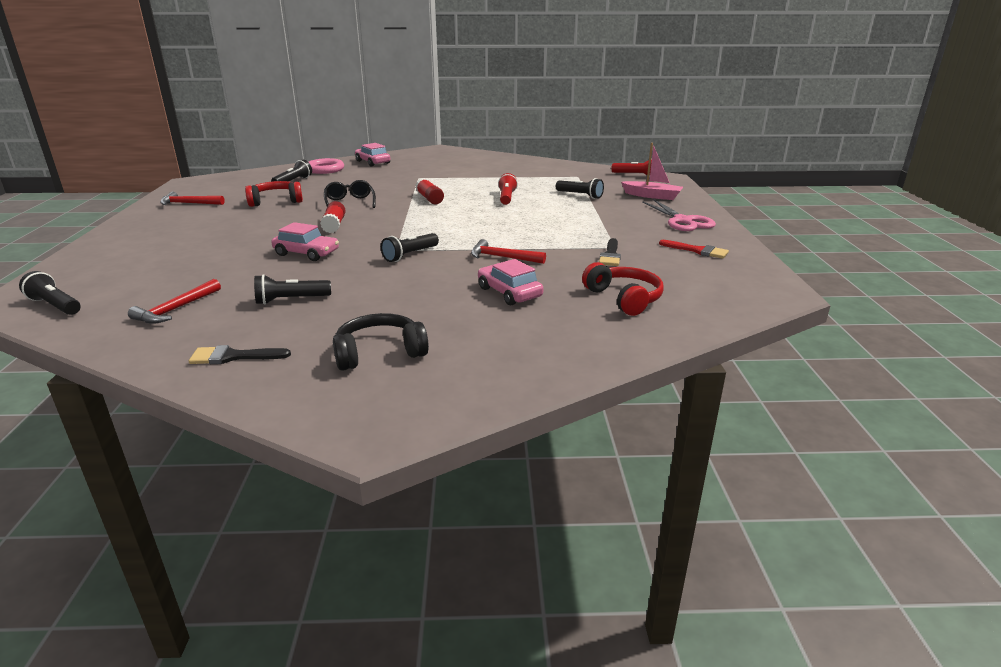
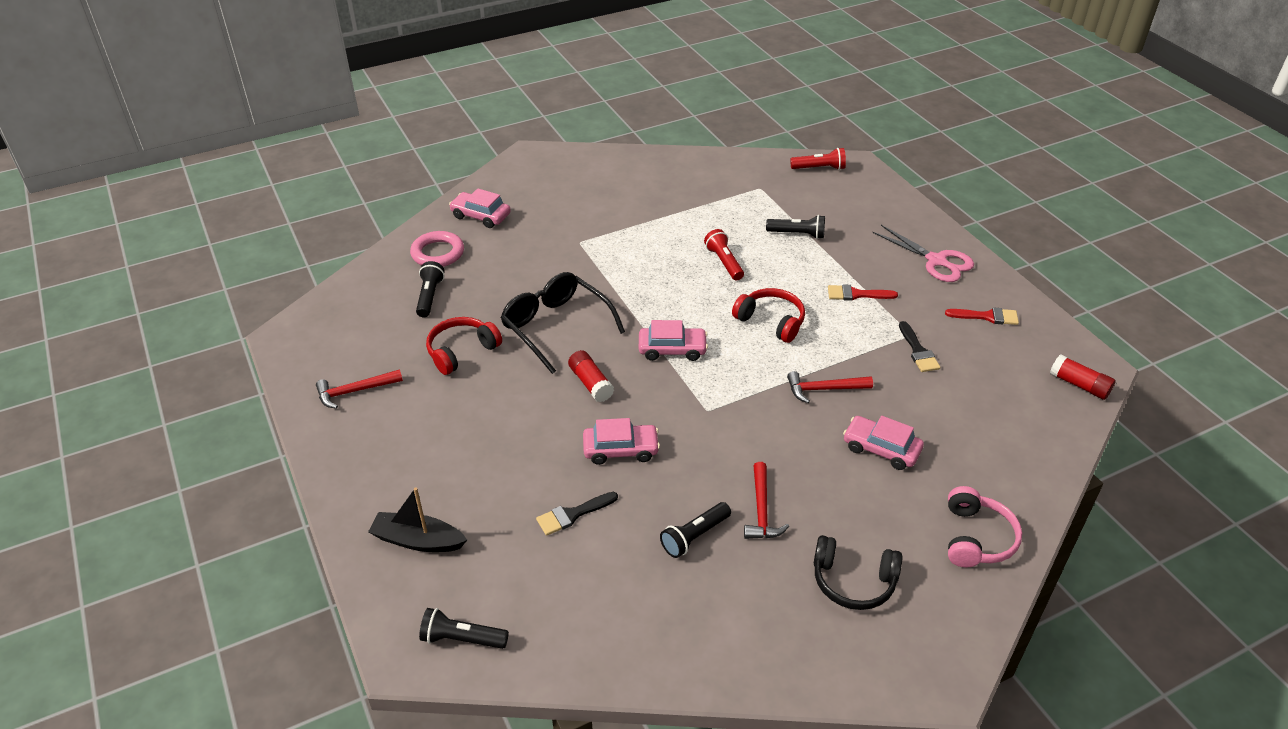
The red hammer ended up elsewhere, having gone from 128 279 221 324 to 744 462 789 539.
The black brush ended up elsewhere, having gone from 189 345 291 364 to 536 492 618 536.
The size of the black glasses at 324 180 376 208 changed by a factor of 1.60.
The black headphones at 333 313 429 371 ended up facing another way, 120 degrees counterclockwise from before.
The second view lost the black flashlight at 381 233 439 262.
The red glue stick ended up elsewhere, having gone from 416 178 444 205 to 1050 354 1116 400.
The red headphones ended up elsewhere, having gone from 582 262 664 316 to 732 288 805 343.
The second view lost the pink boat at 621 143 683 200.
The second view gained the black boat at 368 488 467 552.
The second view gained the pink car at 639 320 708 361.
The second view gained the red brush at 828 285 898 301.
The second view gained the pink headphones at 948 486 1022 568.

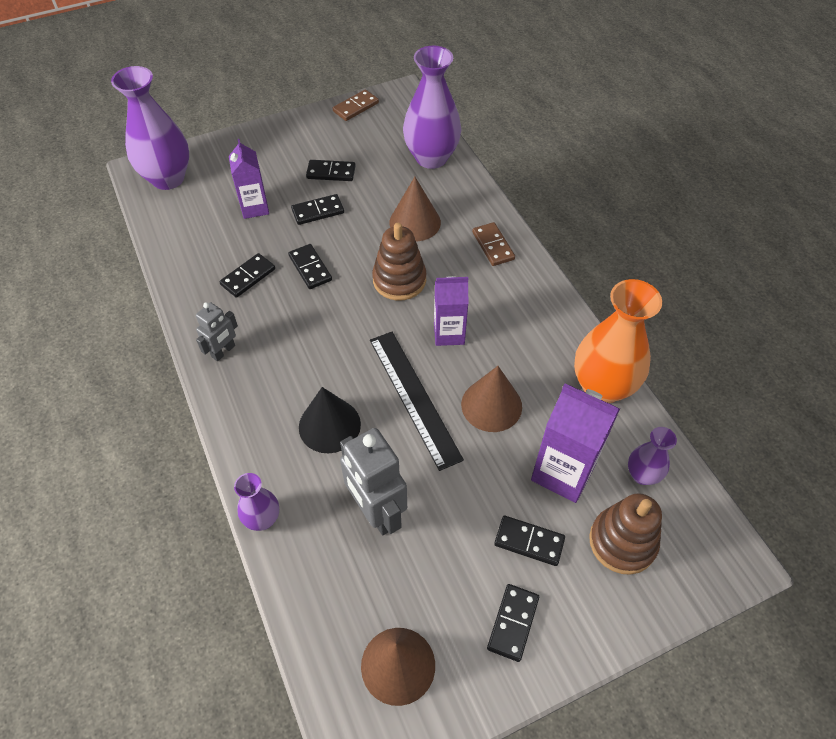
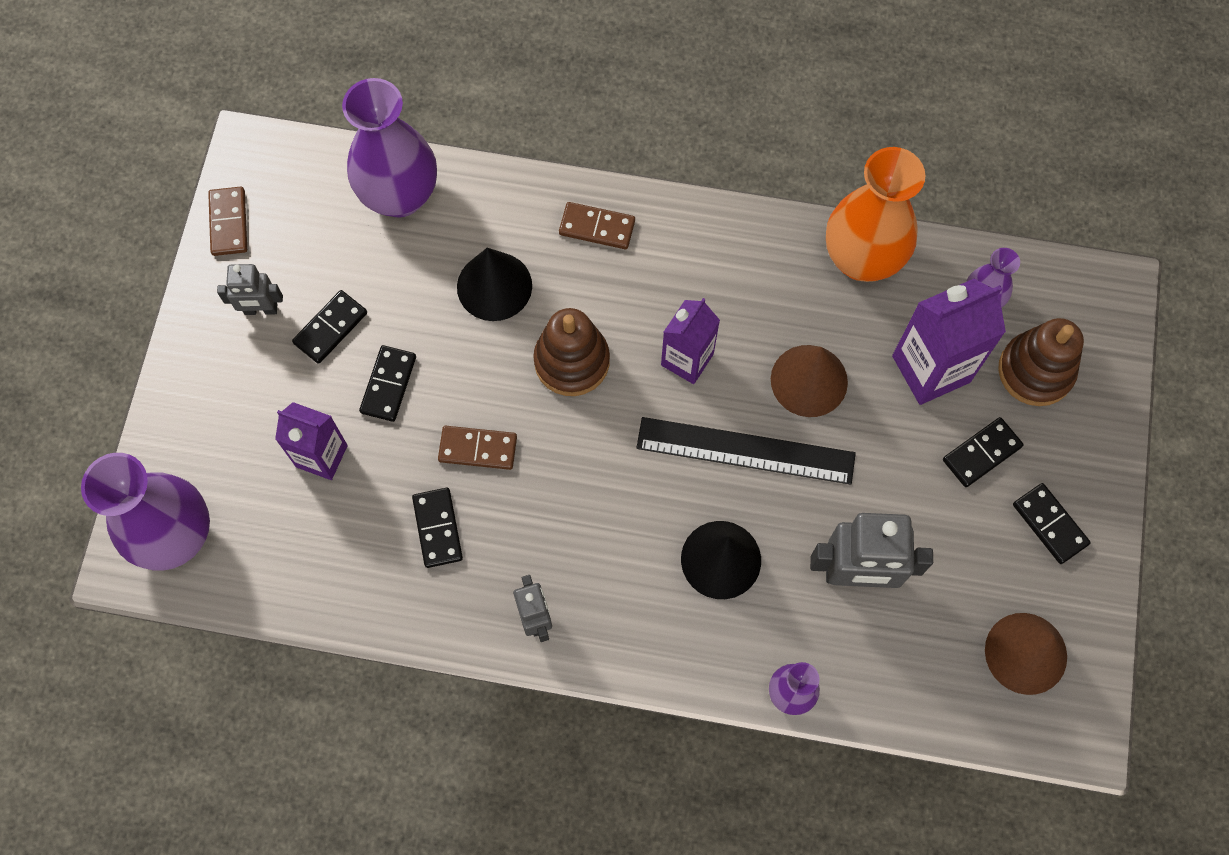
What was the black domino at 288 244 332 289 turned into the brown domino at 438 426 517 470.
What was the brown cone at 389 177 441 241 turned into the black cone at 457 248 532 321.
The second view gained the grey robot at 217 264 283 315.

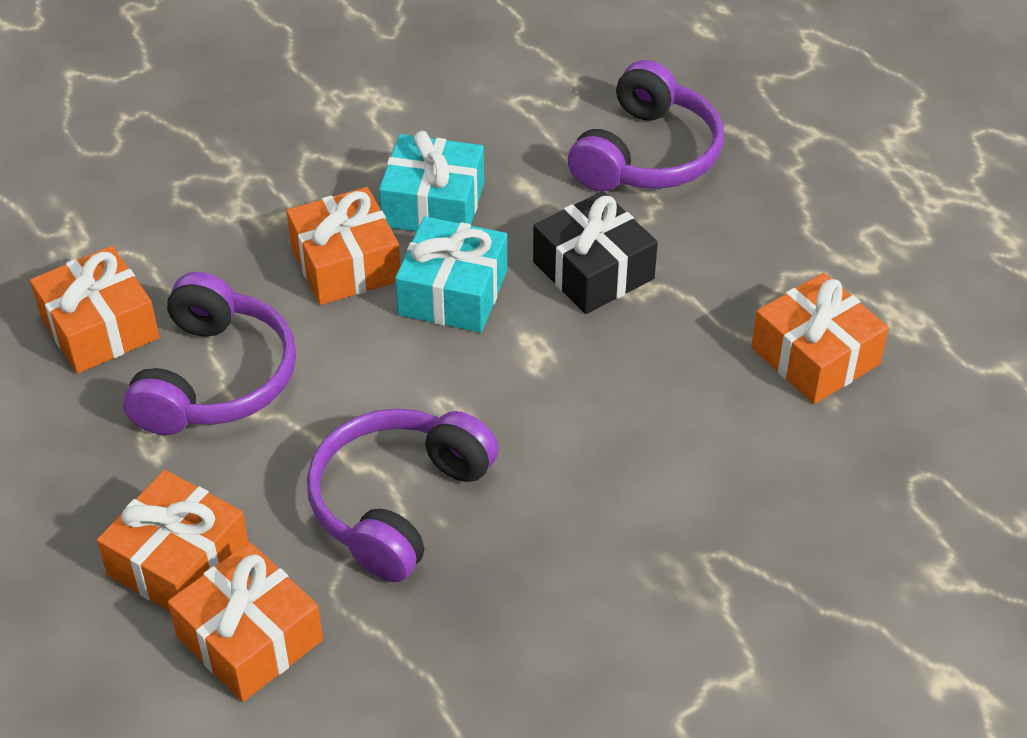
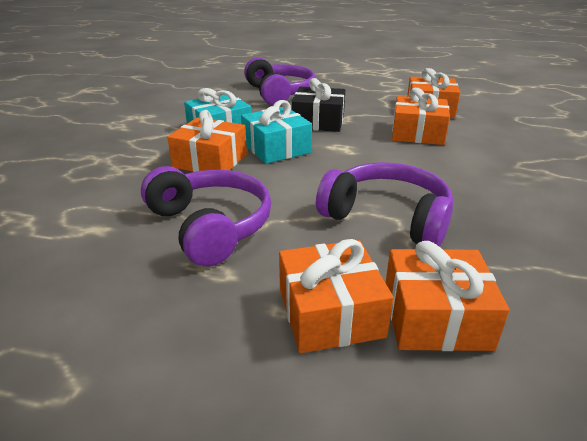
The orange gift ended up elsewhere, having gone from 30 246 159 374 to 392 88 450 145.
The purple headphones at 307 409 499 582 ended up facing another way, 135 degrees clockwise from before.

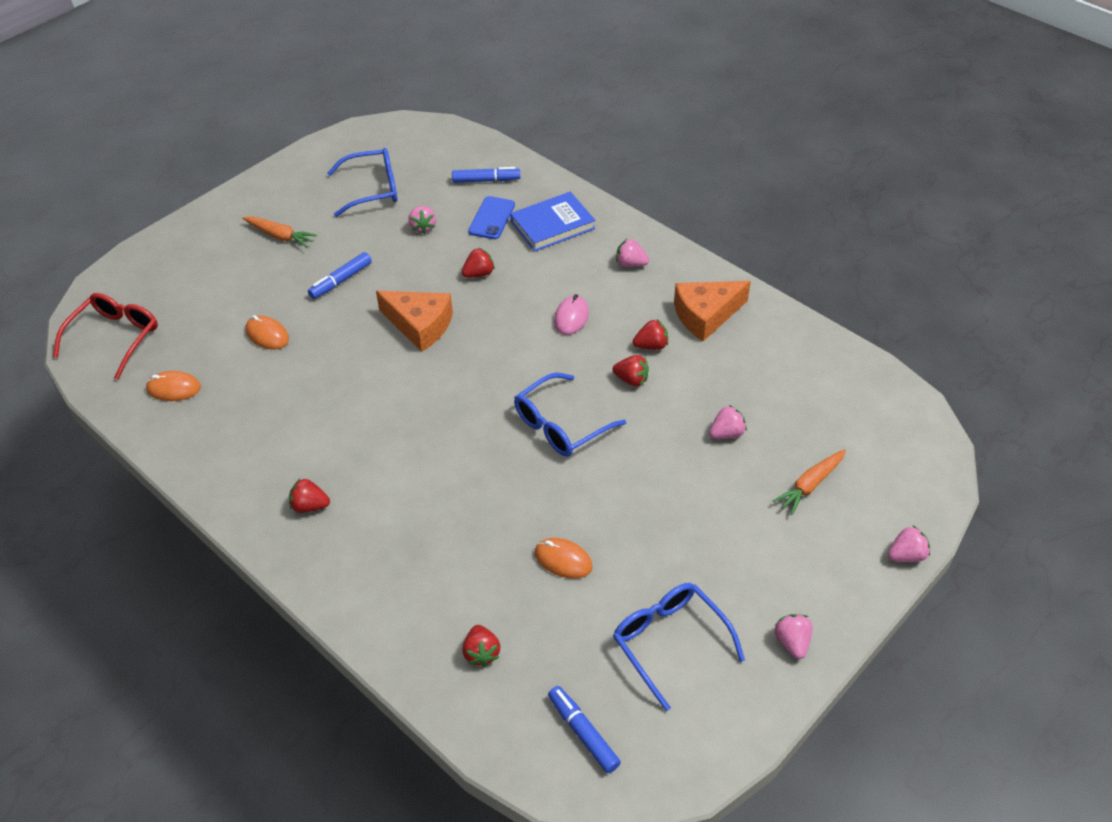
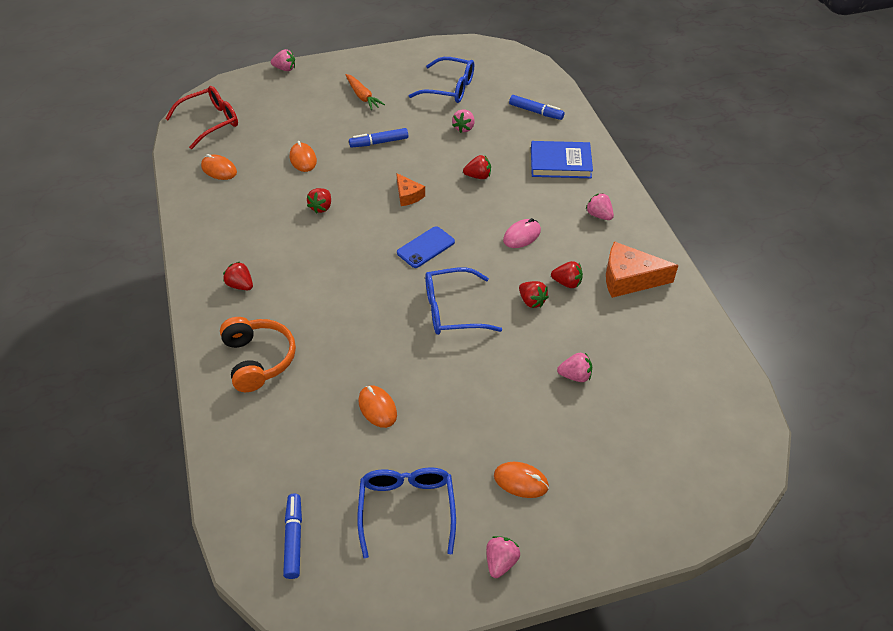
The size of the orange cheese at 376 291 453 352 changed by a factor of 0.57.
The red strawberry ended up elsewhere, having gone from 462 625 500 667 to 307 188 331 214.
The blue phone ended up elsewhere, having gone from 468 196 515 239 to 397 226 455 268.
The second view lost the orange carrot at 772 449 846 515.
The pink strawberry ended up elsewhere, having gone from 888 526 930 562 to 271 49 295 71.
The second view gained the orange headphones at 220 317 296 392.
The second view gained the orange mouse at 494 462 549 498.

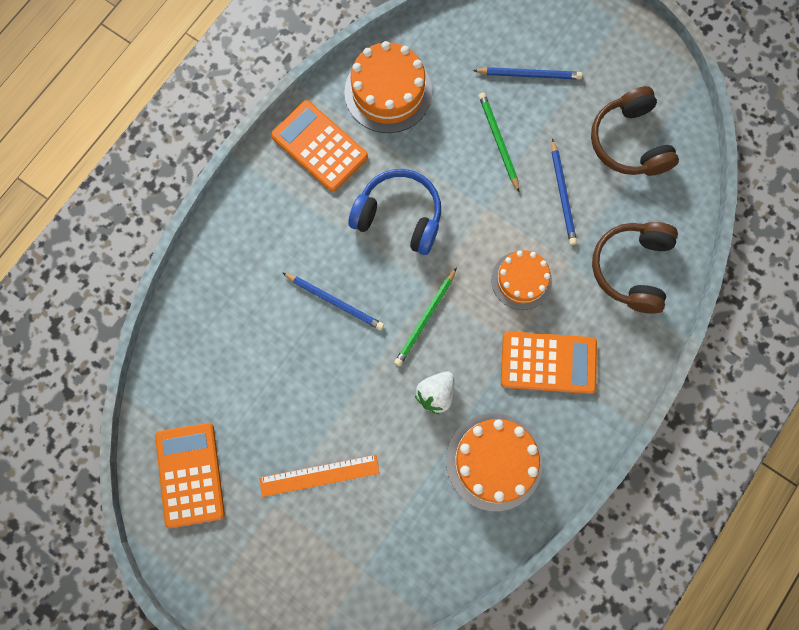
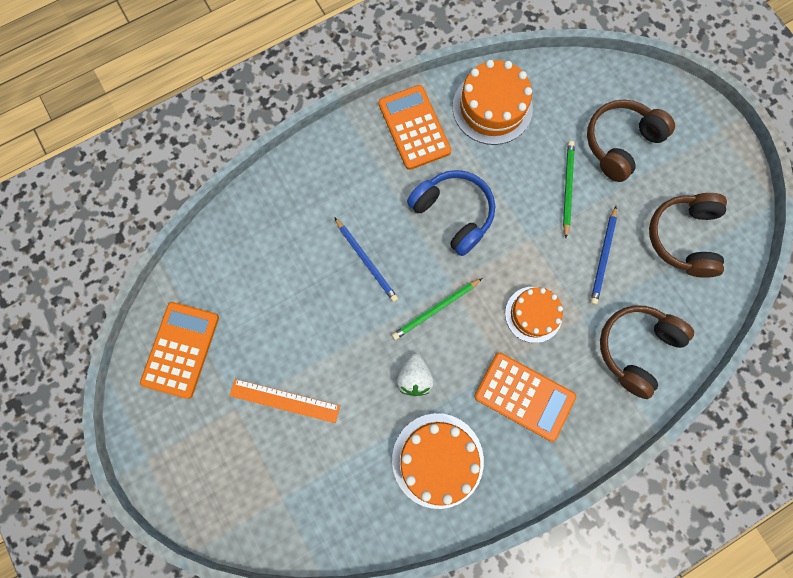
The white strawberry at 415 371 454 415 ended up facing another way, 60 degrees counterclockwise from before.
Where the blue pencil stood at 473 67 583 79, the brown headphones came to stand at 587 99 675 182.

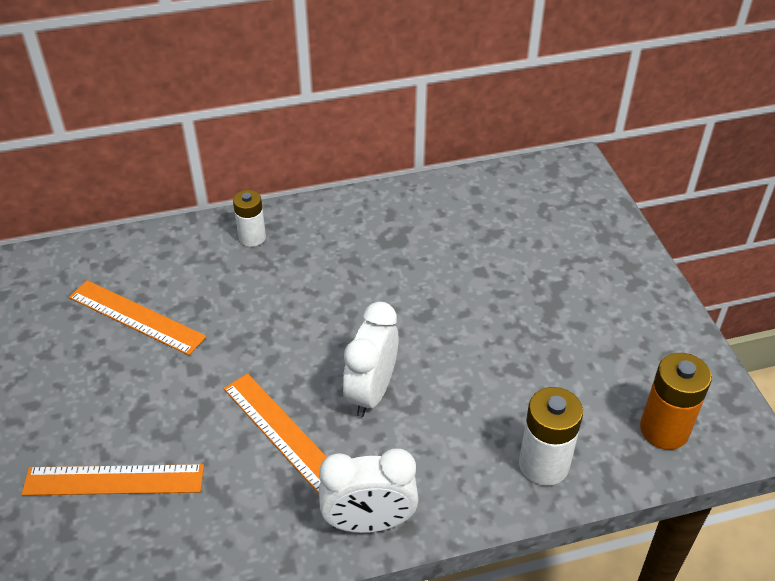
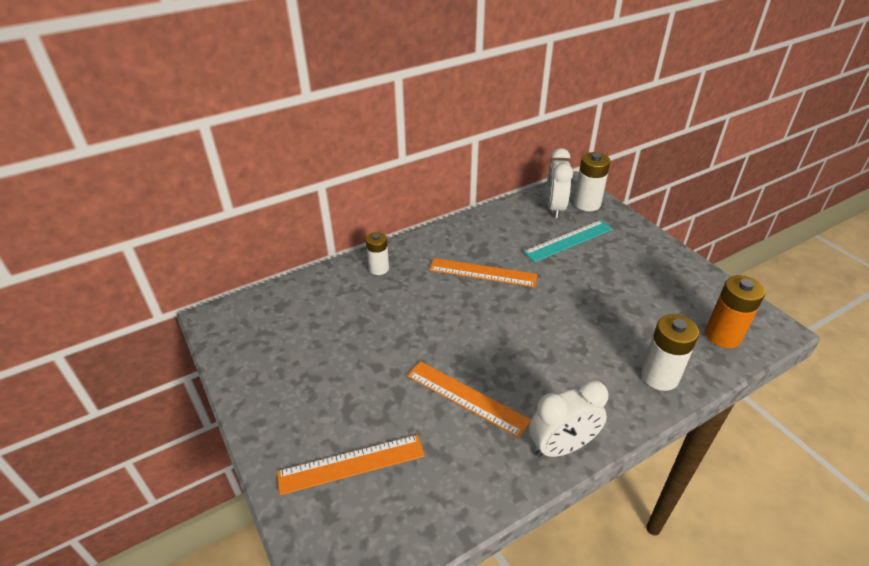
The orange ruler ended up elsewhere, having gone from 69 280 206 355 to 429 258 537 287.
The white clock ended up elsewhere, having gone from 343 301 399 417 to 547 148 573 218.
The second view gained the turquoise ruler at 523 220 613 262.
The second view gained the white battery at 574 152 610 211.

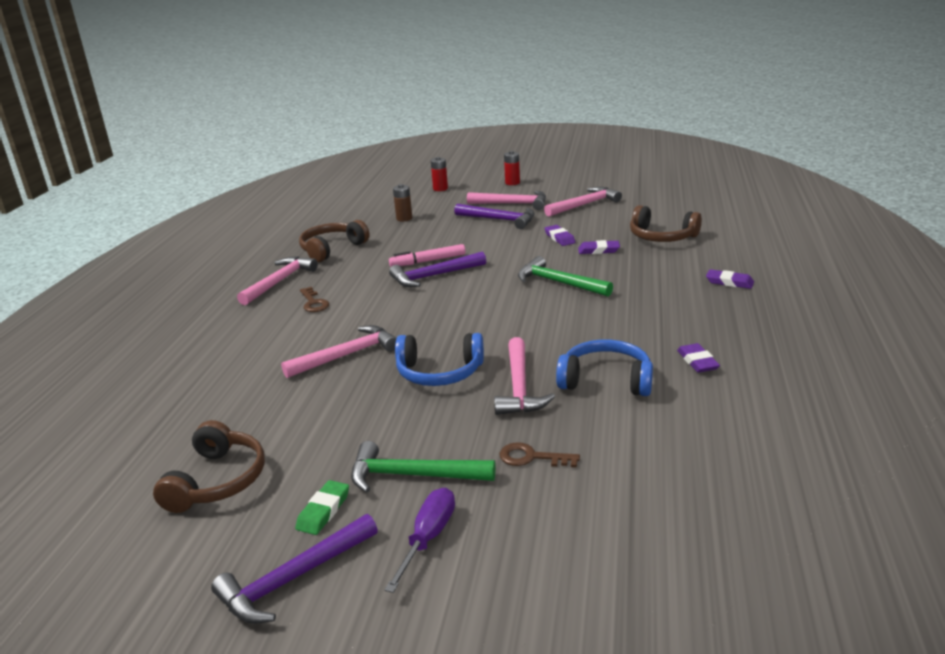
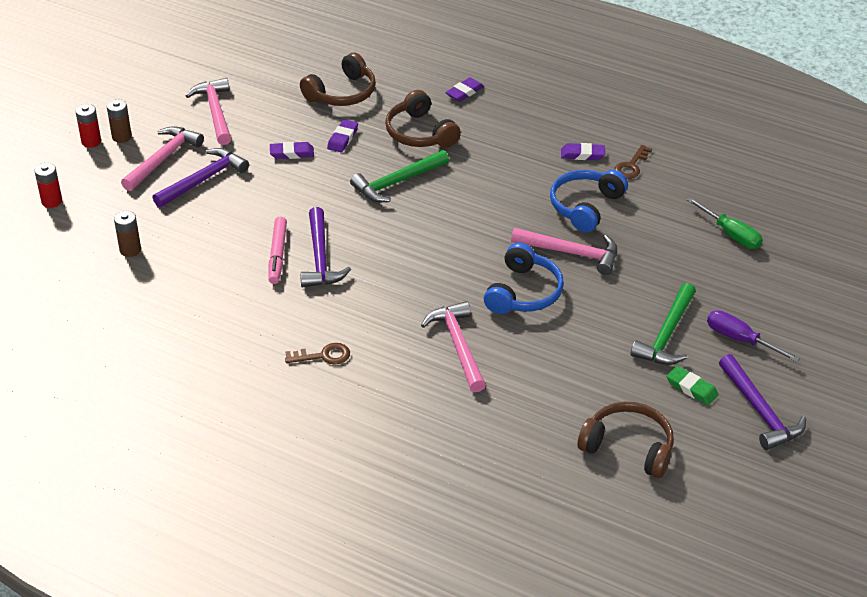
The second view lost the pink hammer at 237 256 318 305.
The brown headphones ended up elsewhere, having gone from 299 220 370 262 to 385 90 461 148.
The brown key ended up elsewhere, having gone from 500 442 580 468 to 614 145 652 179.
The second view gained the brown battery at 107 99 132 143.
The second view gained the green screwdriver at 687 197 763 249.

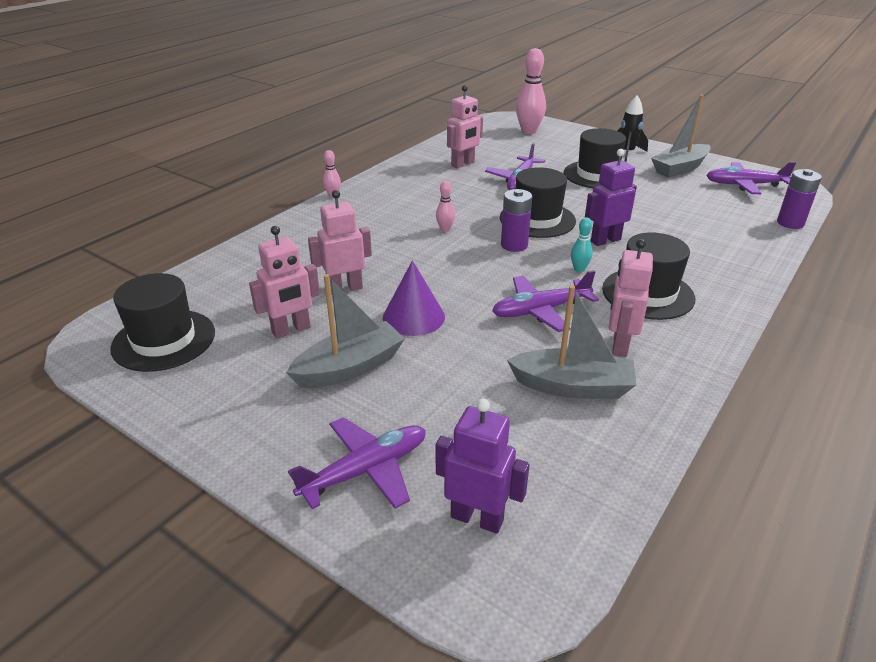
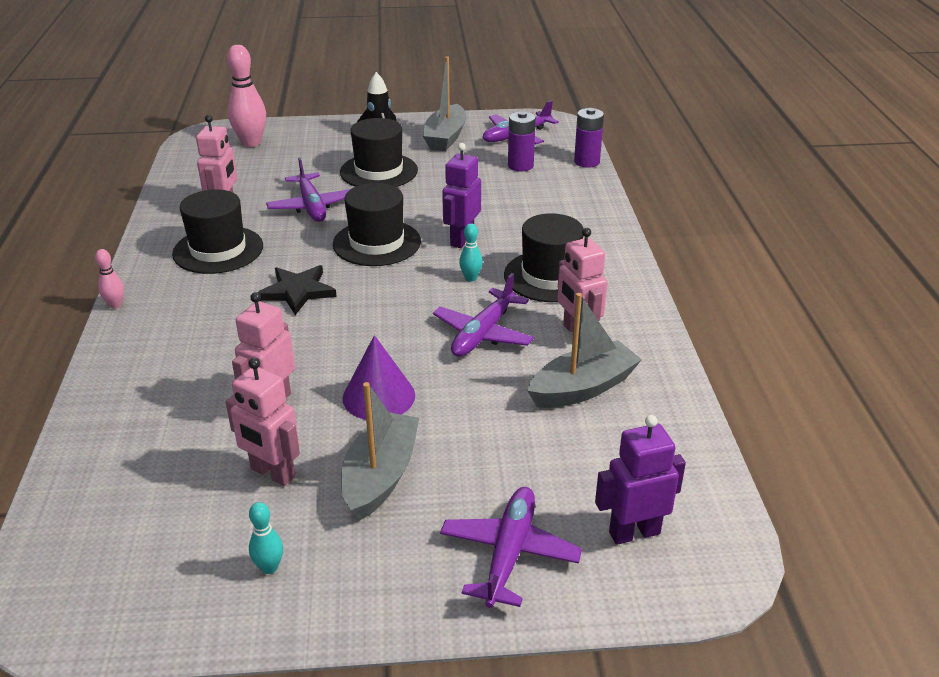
The black hat ended up elsewhere, having gone from 110 273 215 372 to 172 189 263 274.
The pink robot at 249 226 320 339 ended up facing another way, 105 degrees clockwise from before.
Where the pink bowling pin stood at 436 181 455 232, the black star came to stand at 257 265 337 315.
The purple battery ended up elsewhere, having gone from 501 189 532 252 to 508 111 536 171.
The second view gained the turquoise bowling pin at 249 502 283 574.

